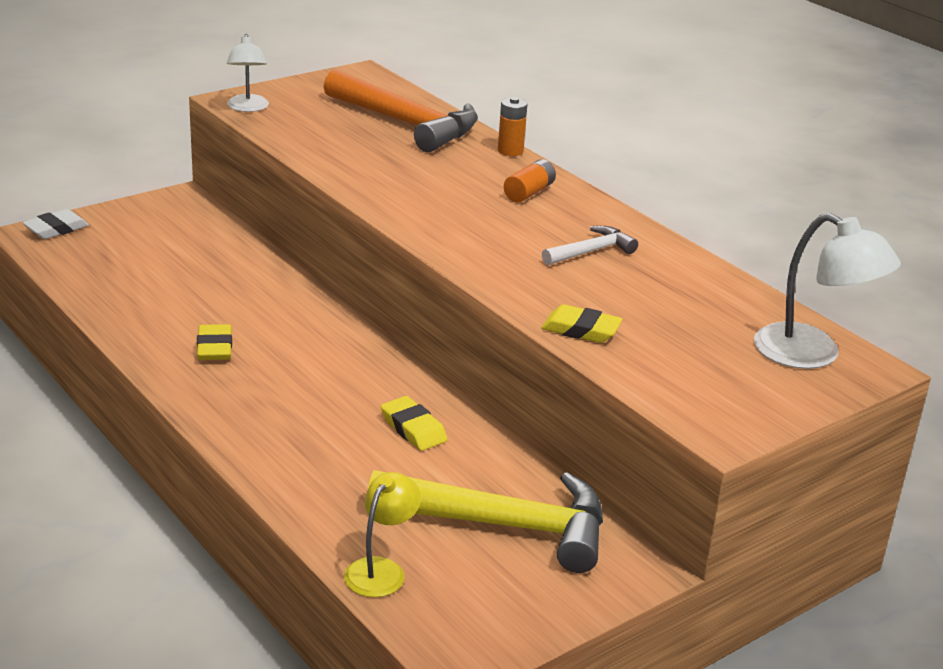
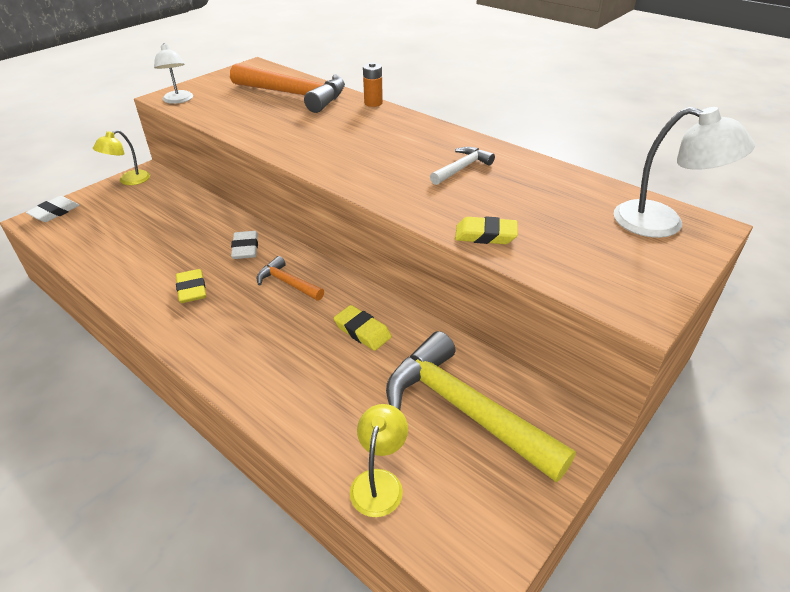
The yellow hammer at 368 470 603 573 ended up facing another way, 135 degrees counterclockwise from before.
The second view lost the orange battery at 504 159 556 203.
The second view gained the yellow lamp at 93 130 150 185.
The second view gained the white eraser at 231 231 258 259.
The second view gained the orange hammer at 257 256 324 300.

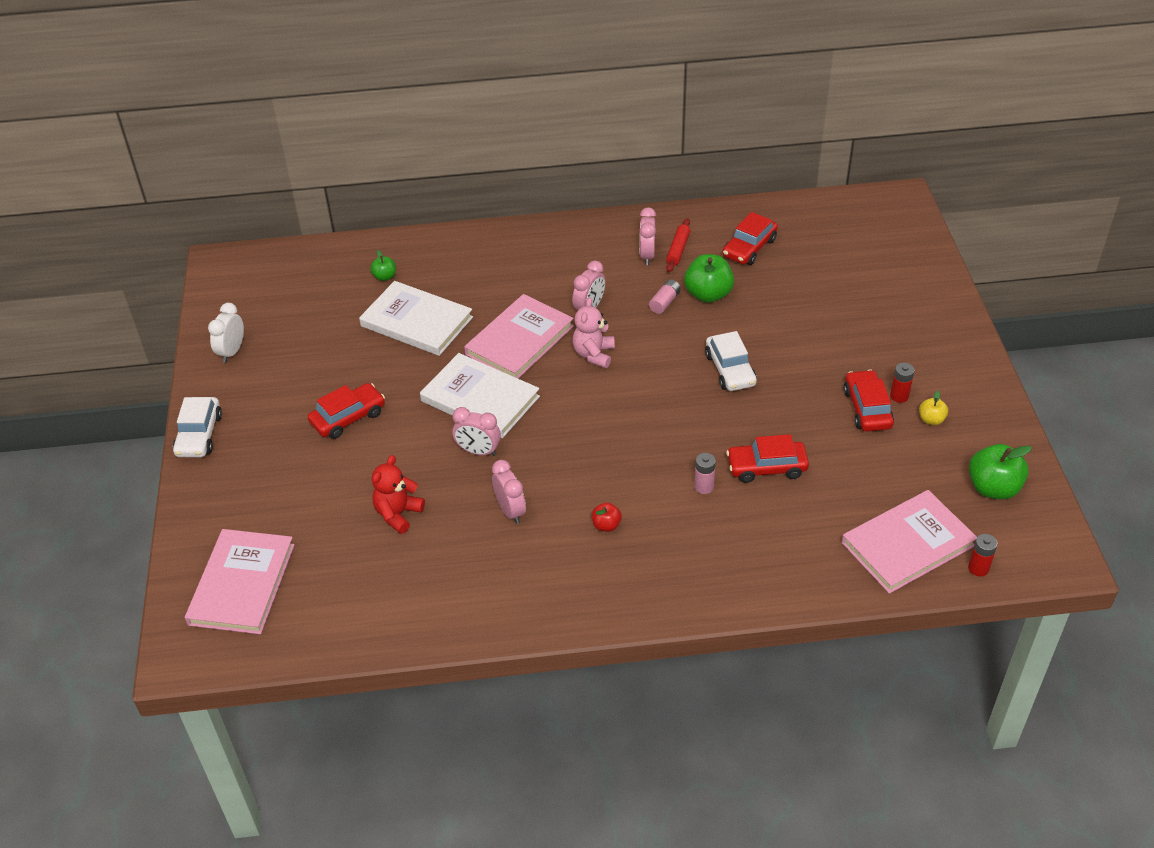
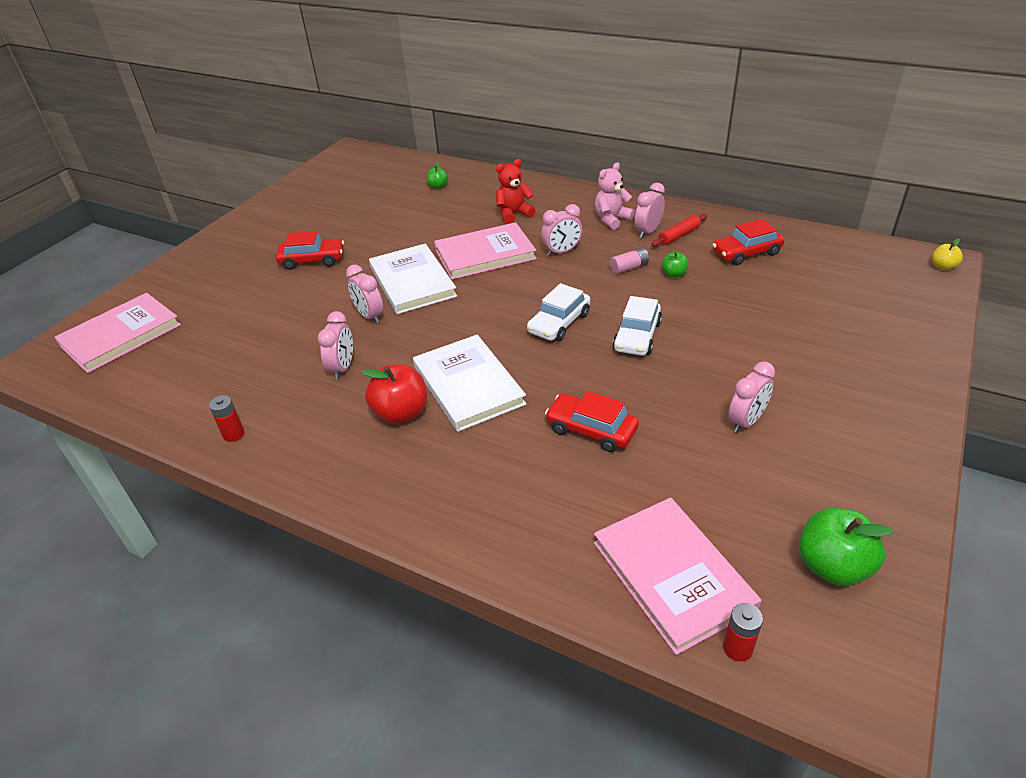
The white car ended up elsewhere, having gone from 173 397 222 457 to 527 283 591 341.
The second view lost the white clock at 208 303 244 363.
The white book ended up elsewhere, having gone from 359 281 473 356 to 413 335 527 432.
The red teddy bear ended up elsewhere, having gone from 372 455 425 534 to 496 159 536 224.
The pink teddy bear ended up elsewhere, having gone from 572 298 615 368 to 595 162 635 230.
The size of the red apple at 592 502 622 532 changed by a factor of 1.91.
The size of the green apple at 684 254 734 303 changed by a factor of 0.52.
The second view lost the pink battery at 694 453 716 494.
The pink book at 842 490 977 594 ended up facing another way, 60 degrees clockwise from before.
Where the red car stood at 844 370 894 431, the pink clock came to stand at 728 361 775 433.
The red battery ended up elsewhere, having gone from 890 363 915 403 to 209 395 244 442.
The yellow apple ended up elsewhere, having gone from 919 391 948 425 to 932 239 963 270.

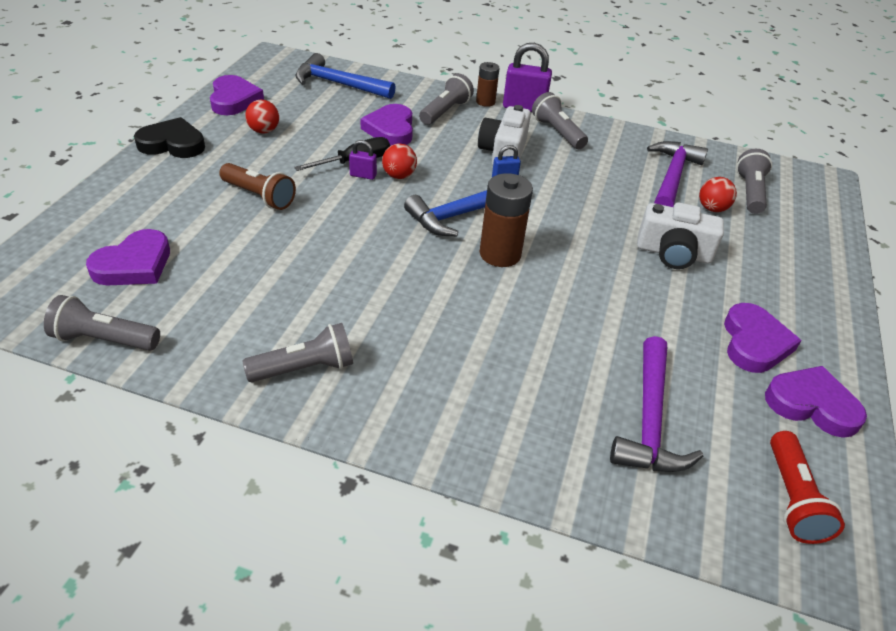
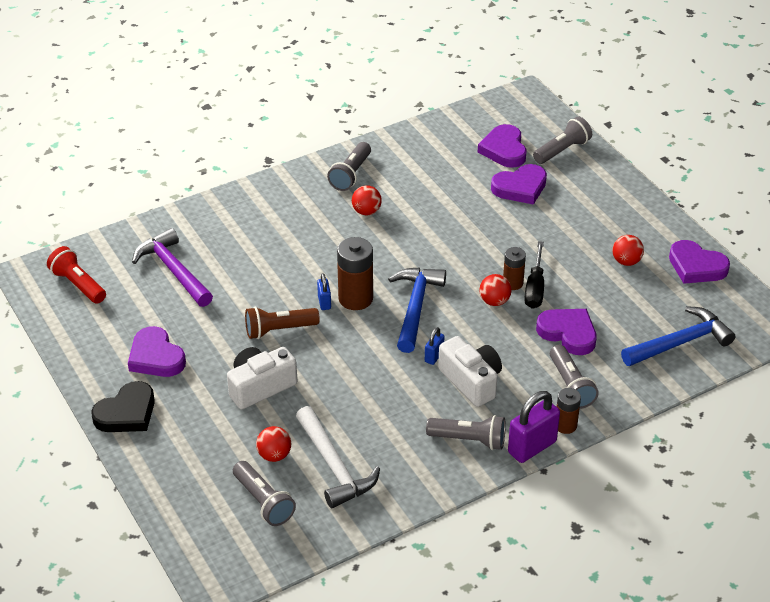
The grey flashlight ended up elsewhere, having gone from 44 295 160 351 to 533 117 592 164.
The black heart ended up elsewhere, having gone from 134 117 205 158 to 91 381 155 432.
The brown flashlight ended up elsewhere, having gone from 219 163 296 210 to 245 307 320 339.
Where the purple padlock stood at 349 140 377 180, the brown battery came to stand at 503 247 526 290.
What was the purple hammer at 647 141 708 207 turned into the white hammer at 296 406 380 508.
The purple heart ended up elsewhere, having gone from 765 366 867 438 to 491 164 547 205.
The second view gained the blue padlock at 317 273 331 310.
The second view gained the red ball at 352 185 382 215.

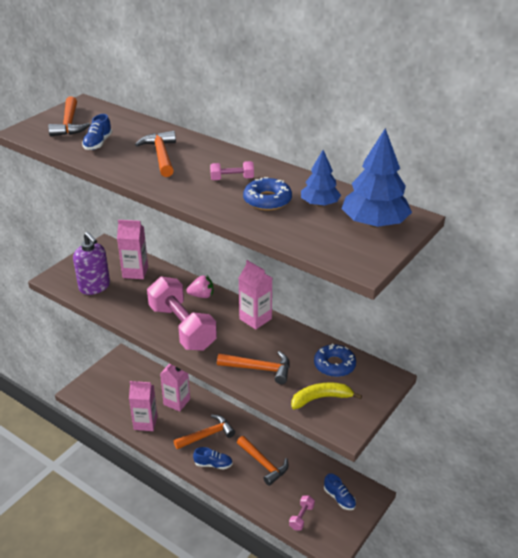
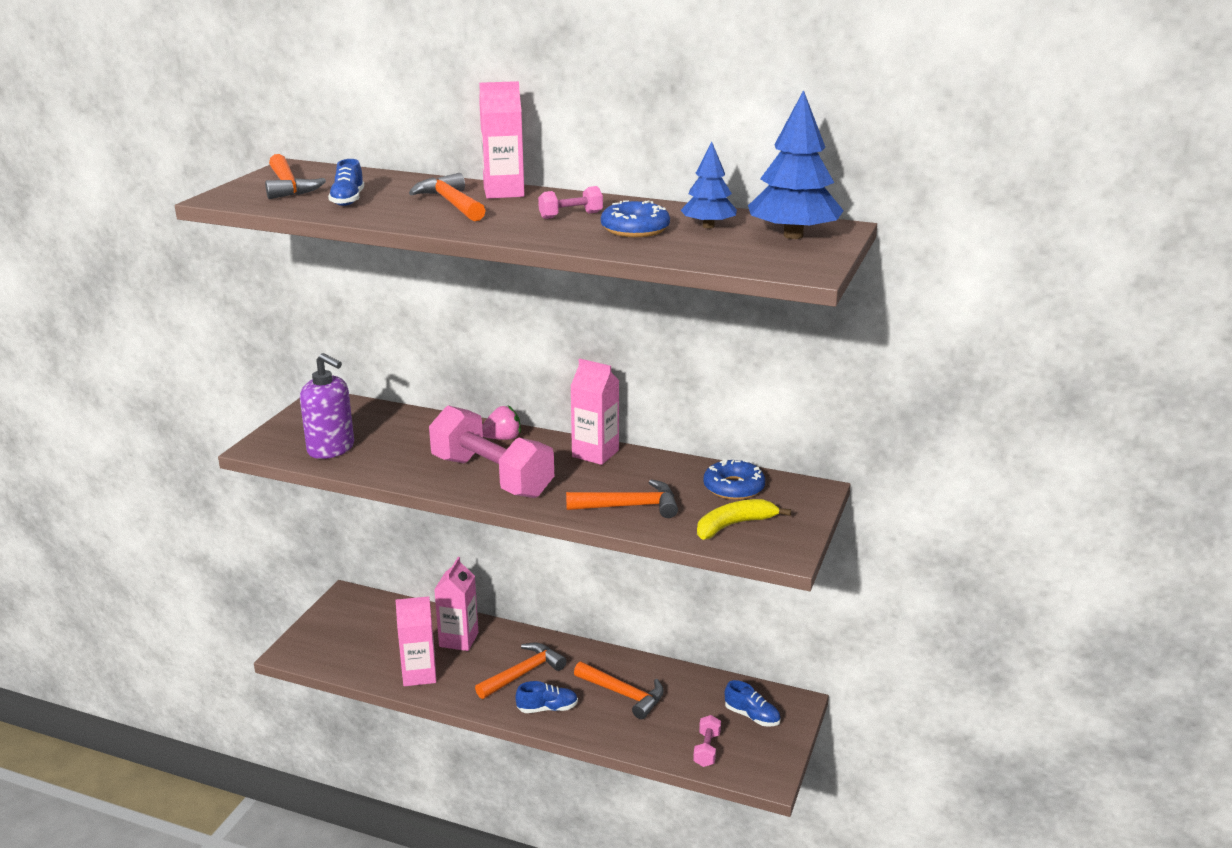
The pink carton ended up elsewhere, having gone from 117 220 148 279 to 479 81 525 199.

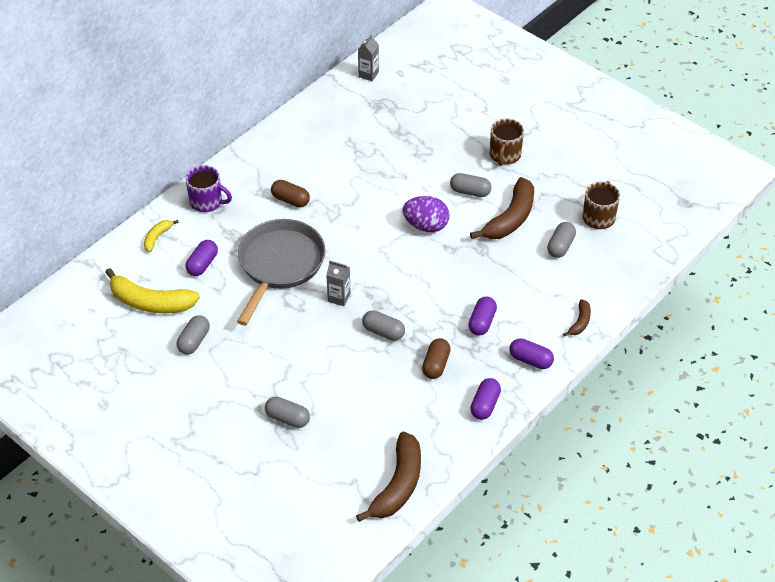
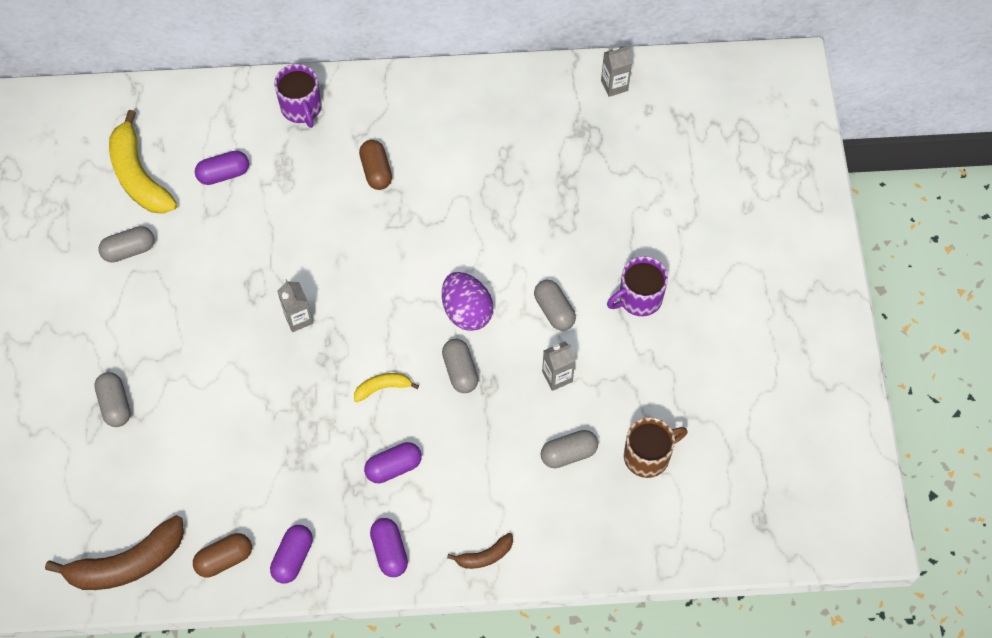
The yellow banana ended up elsewhere, having gone from 144 220 179 252 to 354 373 419 402.
The second view lost the grey pan at 237 219 326 325.
The grey capsule ended up elsewhere, having gone from 362 310 405 341 to 442 339 478 393.
The brown capsule ended up elsewhere, having gone from 422 338 451 379 to 193 533 252 577.
Where the brown banana stood at 470 177 534 239, the grey carton came to stand at 542 341 575 391.
The purple capsule at 470 378 501 420 ended up facing another way, 45 degrees counterclockwise from before.
What was the brown mug at 490 119 524 166 turned into the purple mug at 607 256 668 316.

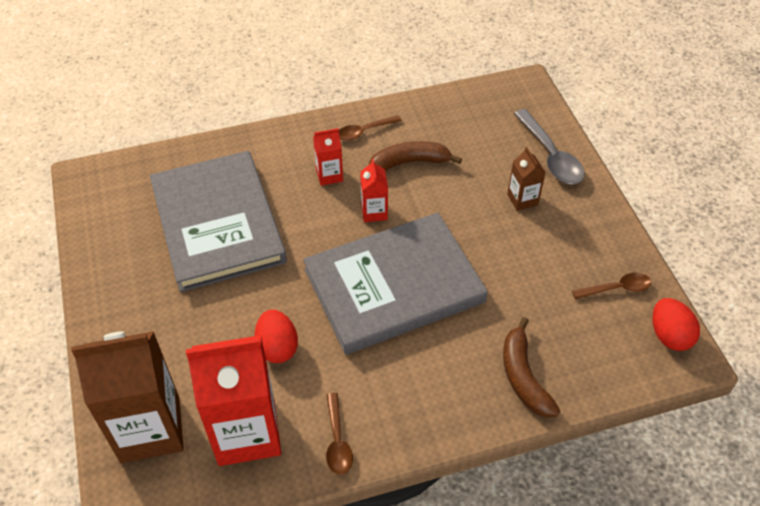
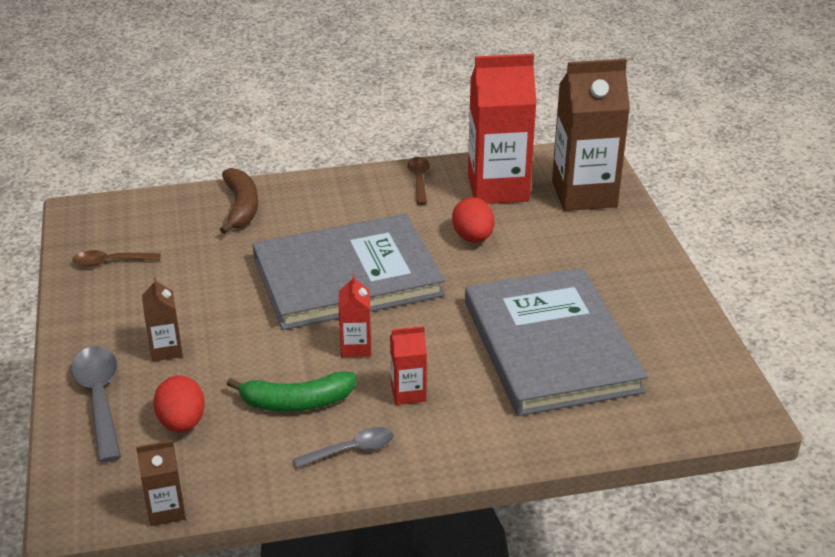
What was the brown spoon at 339 115 402 141 turned into the grey spoon at 293 427 394 468.
What was the brown banana at 369 141 462 171 turned into the green banana at 227 371 356 412.
The red egg ended up elsewhere, having gone from 652 298 700 351 to 153 375 205 433.
The second view gained the brown carton at 136 440 186 526.

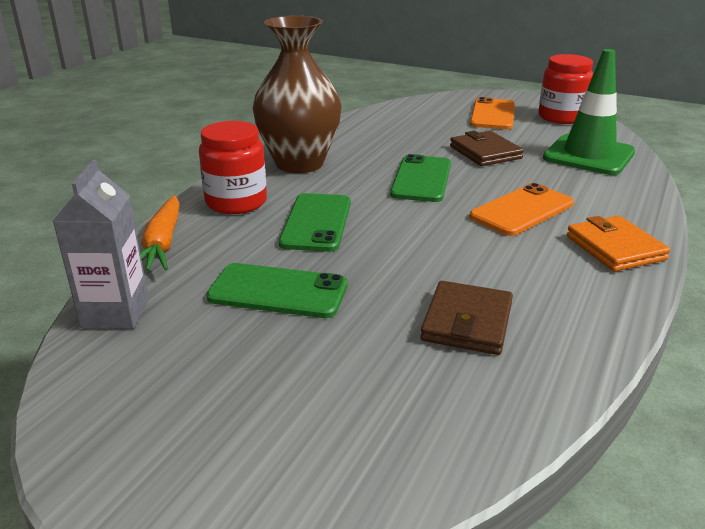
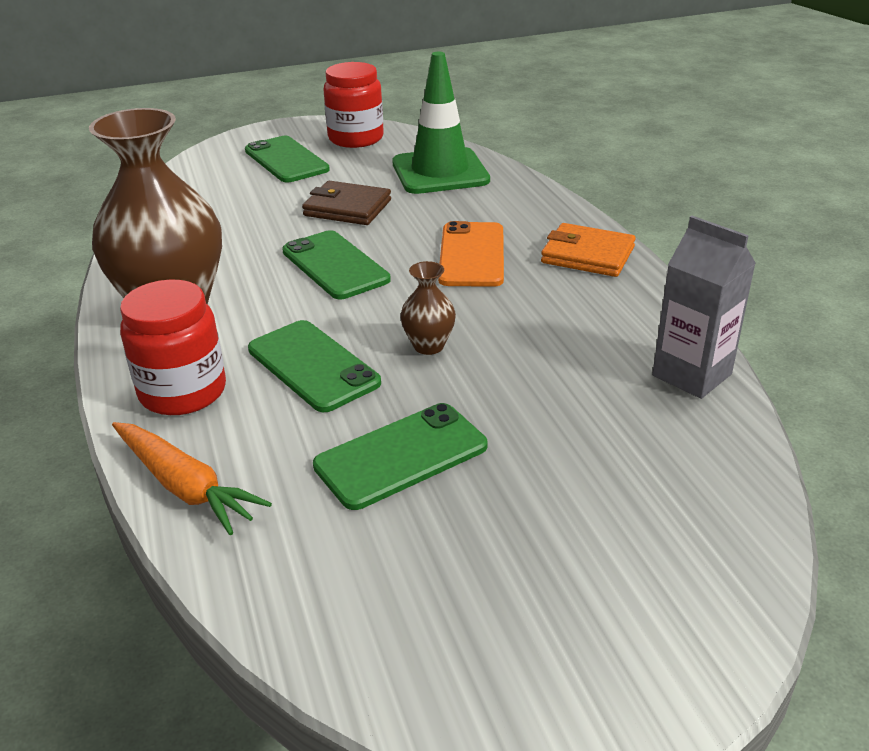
The grey carton ended up elsewhere, having gone from 53 160 149 329 to 652 216 756 399.
The second view lost the brown wallet at 420 281 513 355.
What was the orange phone at 470 97 515 129 turned into the green phone at 245 136 330 183.
The second view gained the brown vase at 400 261 456 355.

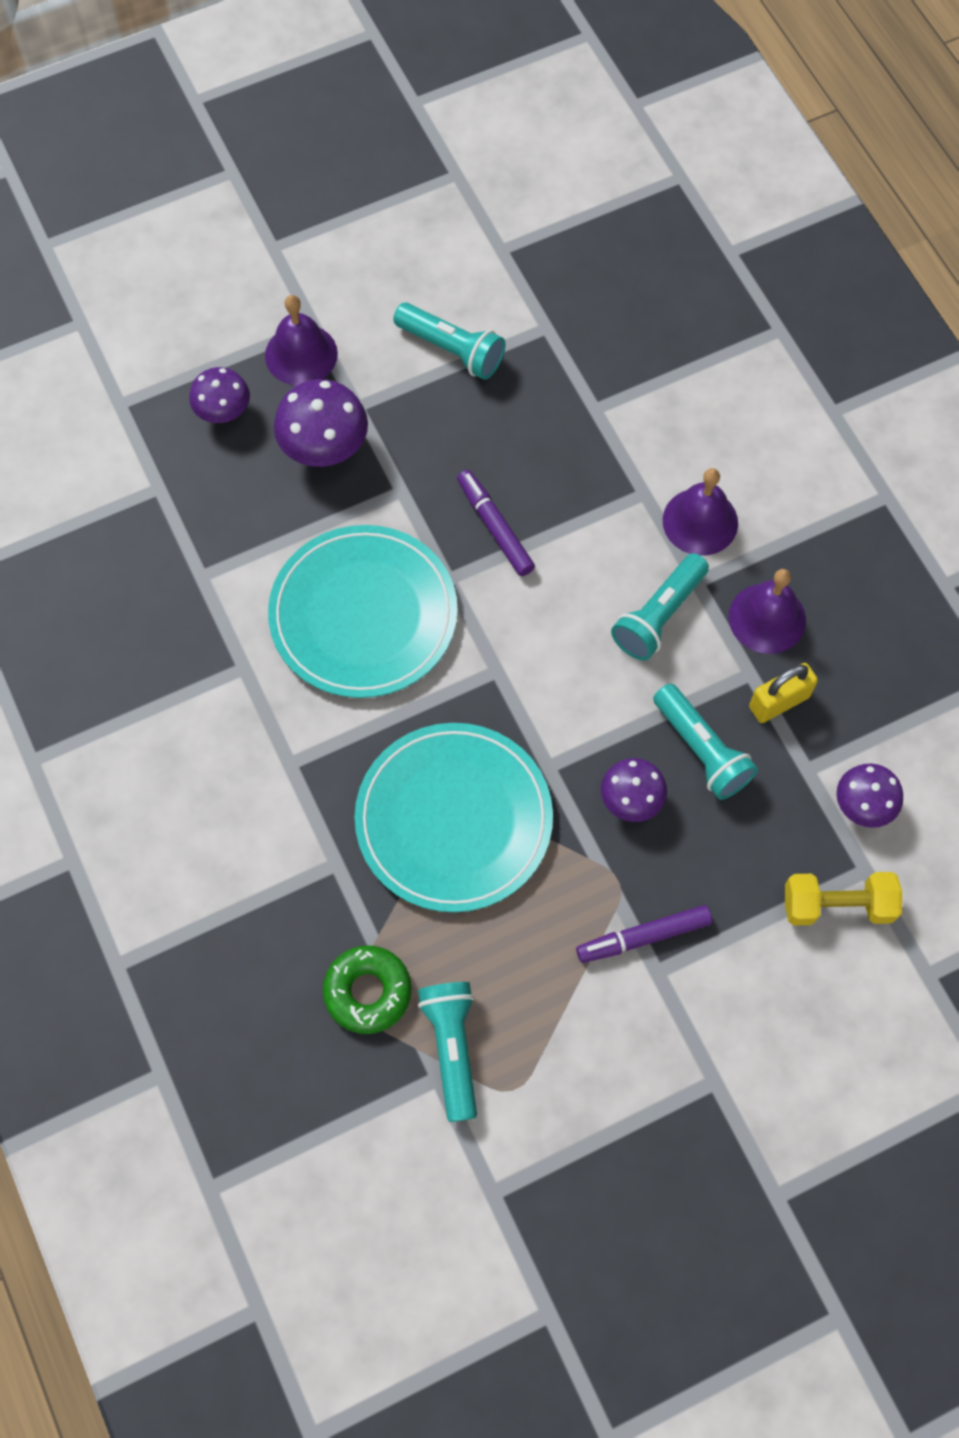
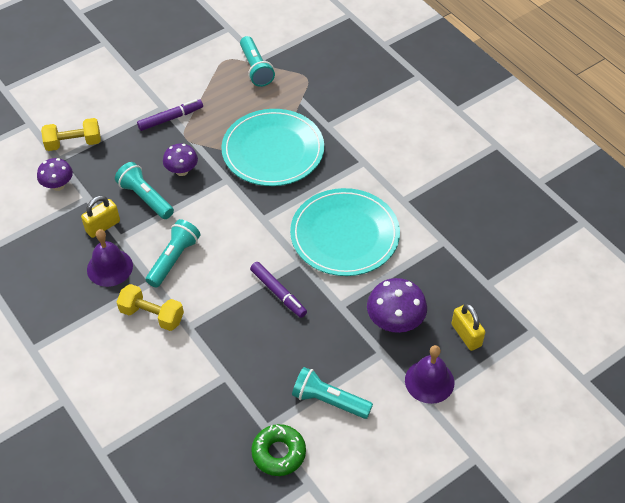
Where the purple mushroom stood at 189 367 250 423, the yellow padlock came to stand at 452 304 485 351.
The green donut ended up elsewhere, having gone from 323 945 412 1034 to 251 424 306 476.
Where the purple bell stood at 663 468 738 556, the yellow dumbbell came to stand at 117 284 184 331.

